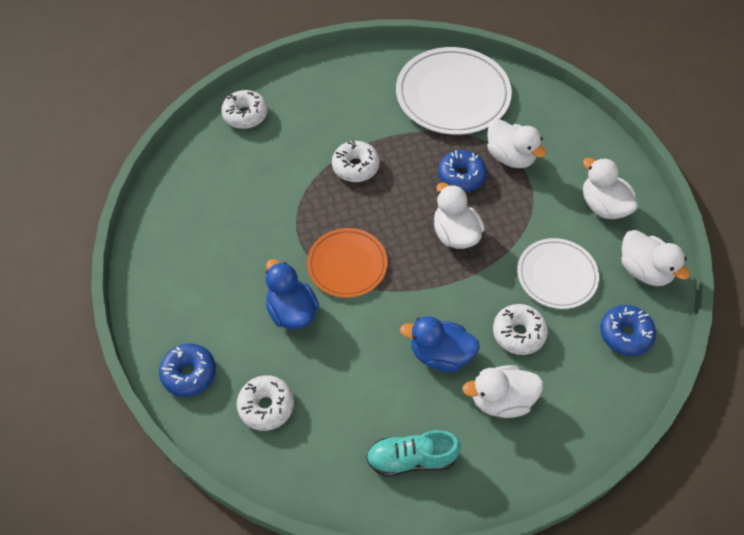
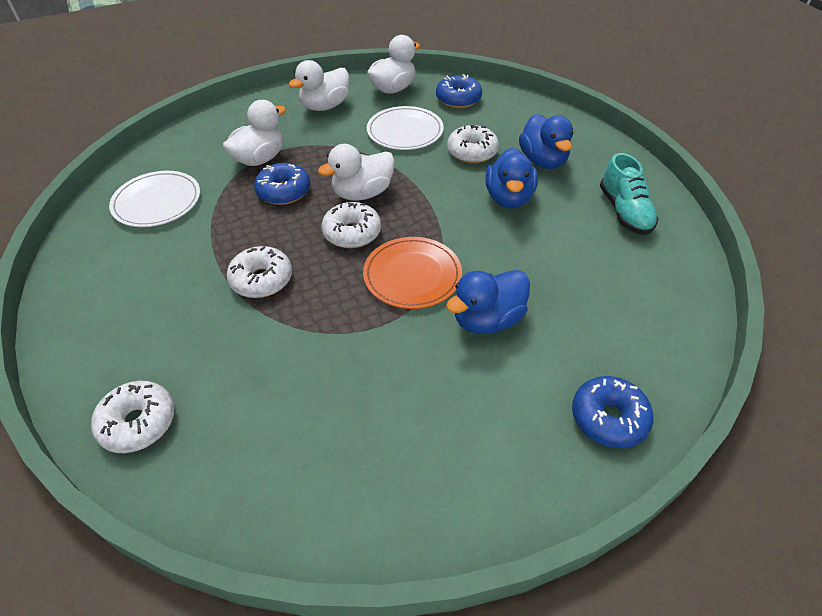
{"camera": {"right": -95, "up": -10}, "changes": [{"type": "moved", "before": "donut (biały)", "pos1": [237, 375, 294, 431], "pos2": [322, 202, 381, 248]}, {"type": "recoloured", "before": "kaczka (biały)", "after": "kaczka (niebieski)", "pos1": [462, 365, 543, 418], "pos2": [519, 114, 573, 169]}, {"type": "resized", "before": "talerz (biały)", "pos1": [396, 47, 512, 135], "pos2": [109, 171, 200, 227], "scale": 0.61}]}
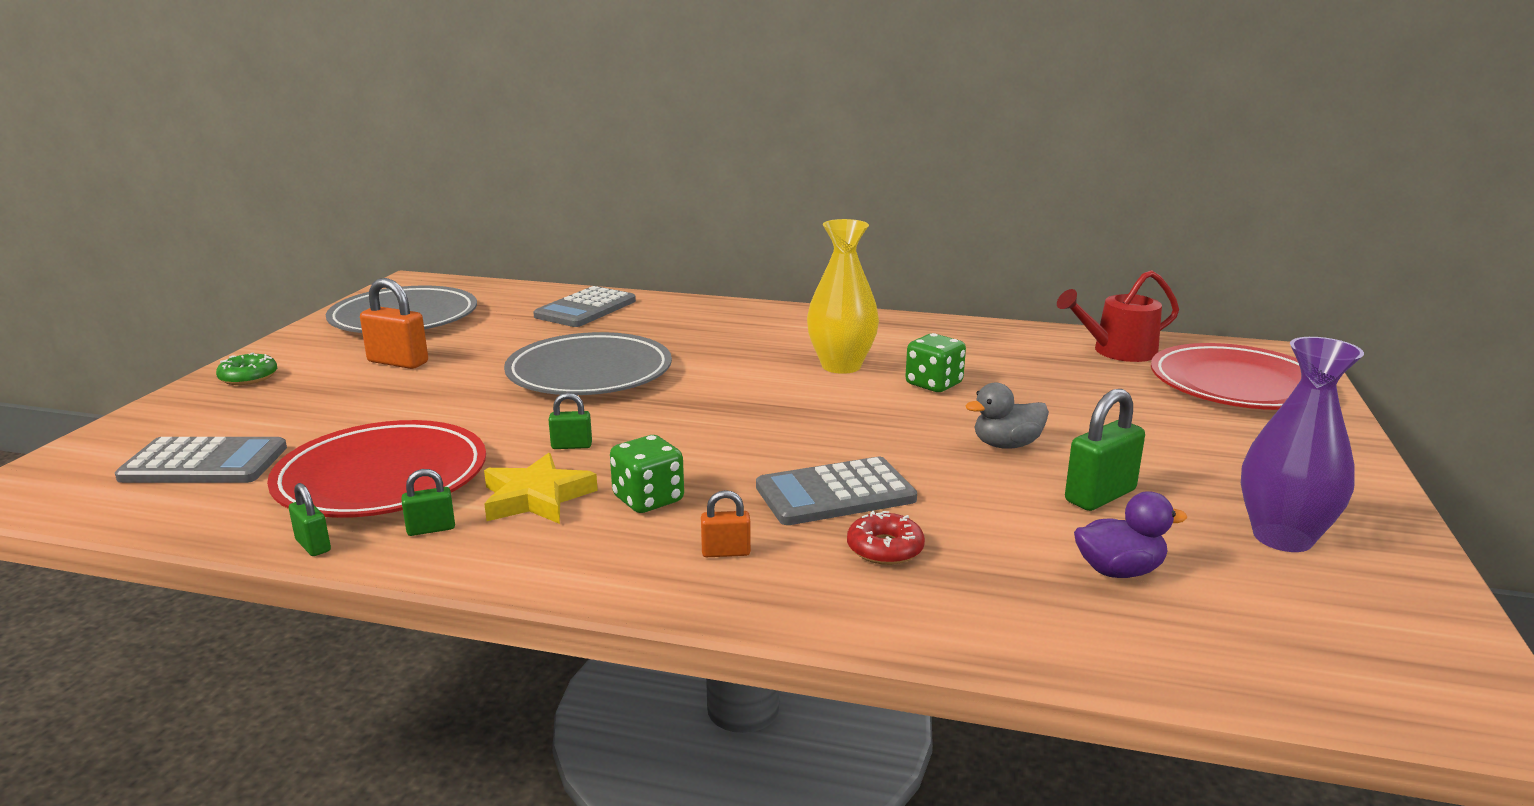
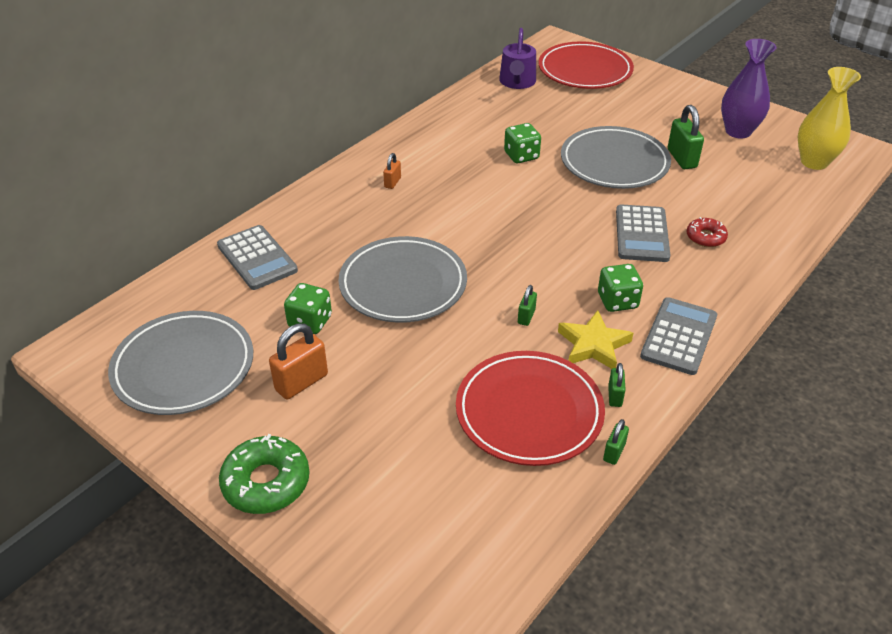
{"camera": {"right": -65, "up": 20}, "changes": [{"type": "removed", "before": "kaczka (fioletowy)", "pos1": [1074, 491, 1187, 578]}, {"type": "added", "after": "kostka do gry (zielony)", "pos2": [284, 283, 332, 334]}, {"type": "moved", "before": "kalkulator (szary)", "pos1": [115, 437, 287, 483], "pos2": [640, 297, 717, 375]}, {"type": "moved", "before": "kłódka (pomarańczowy)", "pos1": [701, 490, 751, 557], "pos2": [383, 153, 401, 189]}, {"type": "moved", "before": "wazon (żółty)", "pos1": [807, 219, 879, 374], "pos2": [798, 67, 861, 170]}, {"type": "replaced", "before": "kaczka (szary)", "after": "talerz (szary)", "pos1": [965, 382, 1049, 449], "pos2": [561, 126, 671, 189]}, {"type": "recoloured", "before": "konewka (czerwony)", "after": "konewka (fioletowy)", "pos1": [1057, 270, 1179, 362], "pos2": [499, 28, 536, 89]}, {"type": "turned", "before": "kłódka (zielony)", "pos1": [289, 483, 331, 556], "pos2": [603, 419, 629, 465], "turn": -45}, {"type": "resized", "before": "donut (zielony)", "pos1": [216, 353, 277, 385], "pos2": [219, 434, 310, 514], "scale": 1.67}]}
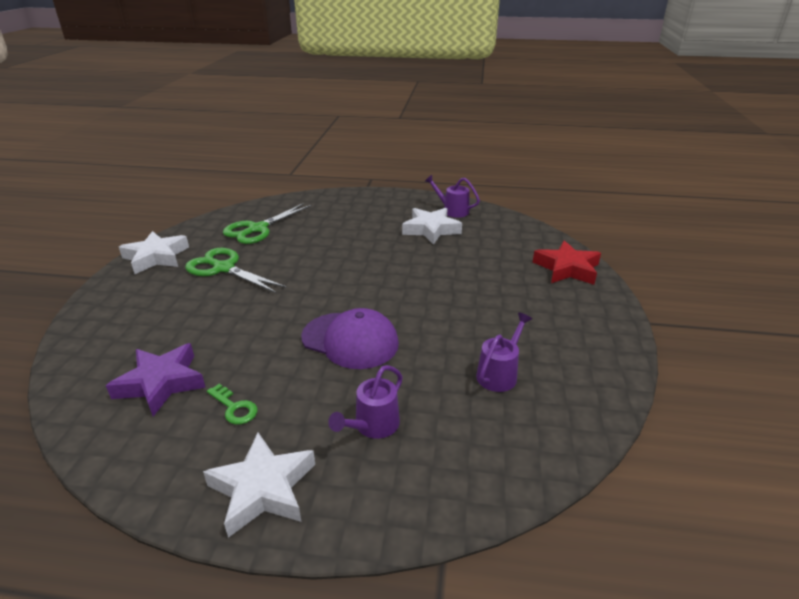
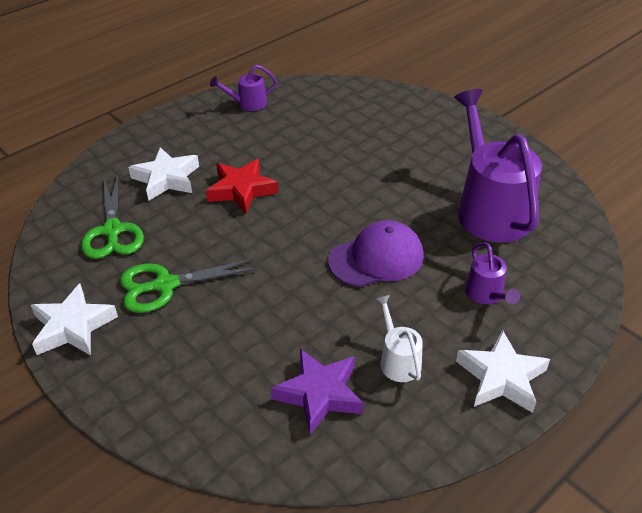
{"camera": {"right": -50, "up": 10}, "changes": [{"type": "moved", "before": "gwiazda (biały)", "pos1": [402, 208, 462, 245], "pos2": [128, 147, 199, 201]}, {"type": "moved", "before": "gwiazda (czerwony)", "pos1": [533, 240, 601, 285], "pos2": [206, 159, 278, 214]}, {"type": "replaced", "before": "klucz (zielony)", "after": "konewka (biały)", "pos1": [207, 384, 257, 425], "pos2": [375, 295, 423, 382]}, {"type": "resized", "before": "konewka (fioletowy)", "pos1": [476, 313, 532, 392], "pos2": [454, 89, 542, 243], "scale": 2.19}]}
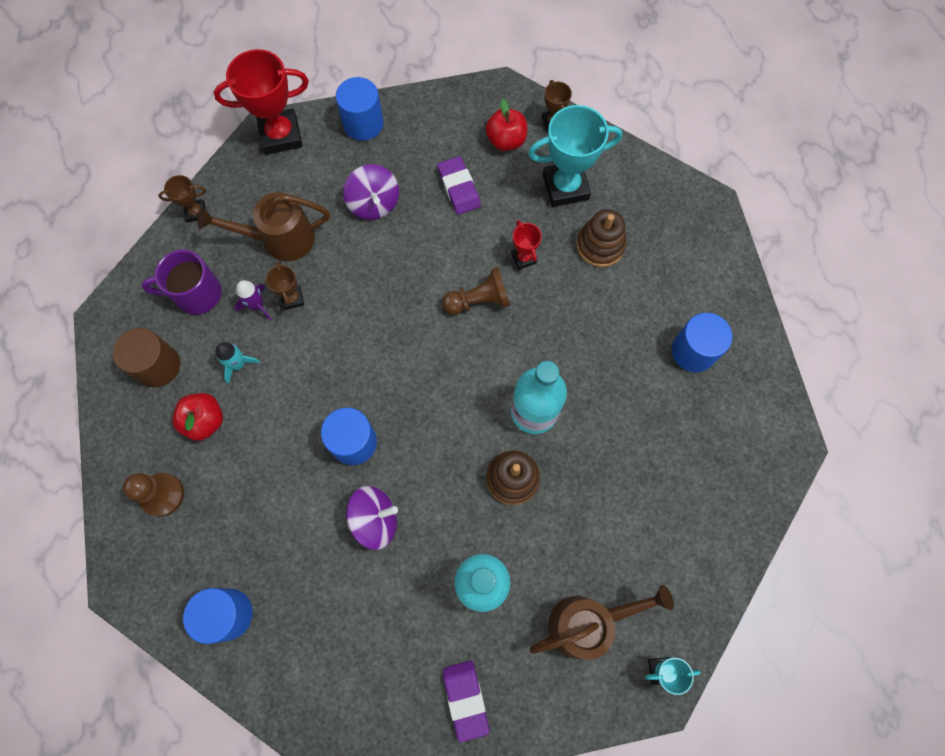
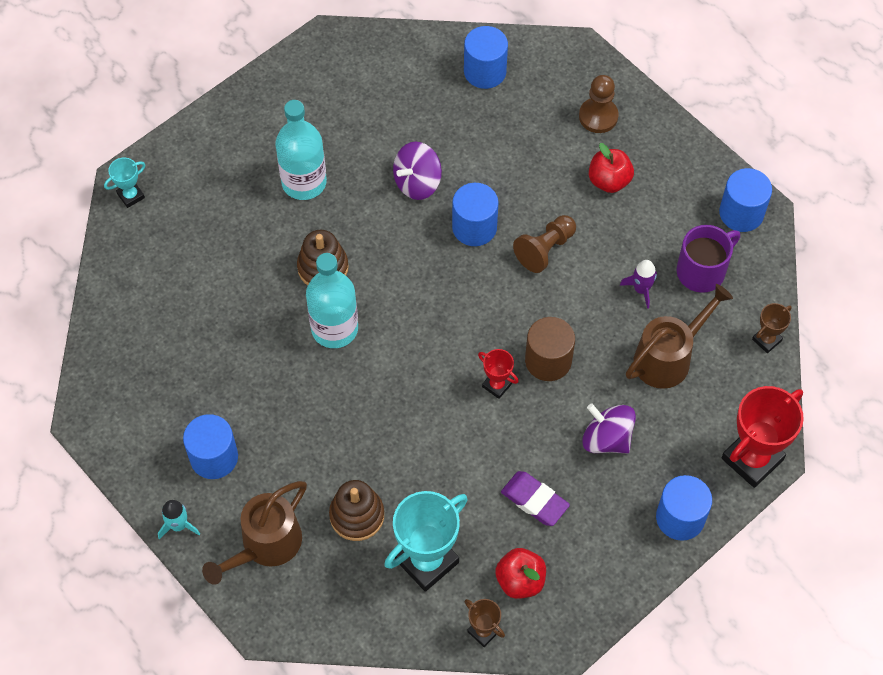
{"camera": {"right": 150, "up": -10}, "changes": [{"type": "removed", "before": "puchar (brązowy)", "pos1": [266, 261, 304, 310]}, {"type": "removed", "before": "gumka do mazania (fioletowy)", "pos1": [443, 661, 489, 742]}, {"type": "added", "after": "walec (niebieski)", "pos2": [719, 168, 772, 232]}, {"type": "moved", "before": "walec (brązowy)", "pos1": [113, 328, 180, 387], "pos2": [525, 317, 575, 381]}, {"type": "moved", "before": "rakieta (turkusowy)", "pos1": [215, 342, 260, 384], "pos2": [158, 500, 200, 539]}, {"type": "moved", "before": "pionek (brązowy)", "pos1": [442, 267, 510, 315], "pos2": [513, 215, 576, 273]}, {"type": "moved", "before": "puchar (czerwony)", "pos1": [511, 220, 542, 270], "pos2": [478, 349, 519, 399]}, {"type": "moved", "before": "konewka (brązowy)", "pos1": [530, 585, 674, 660], "pos2": [202, 481, 307, 585]}]}
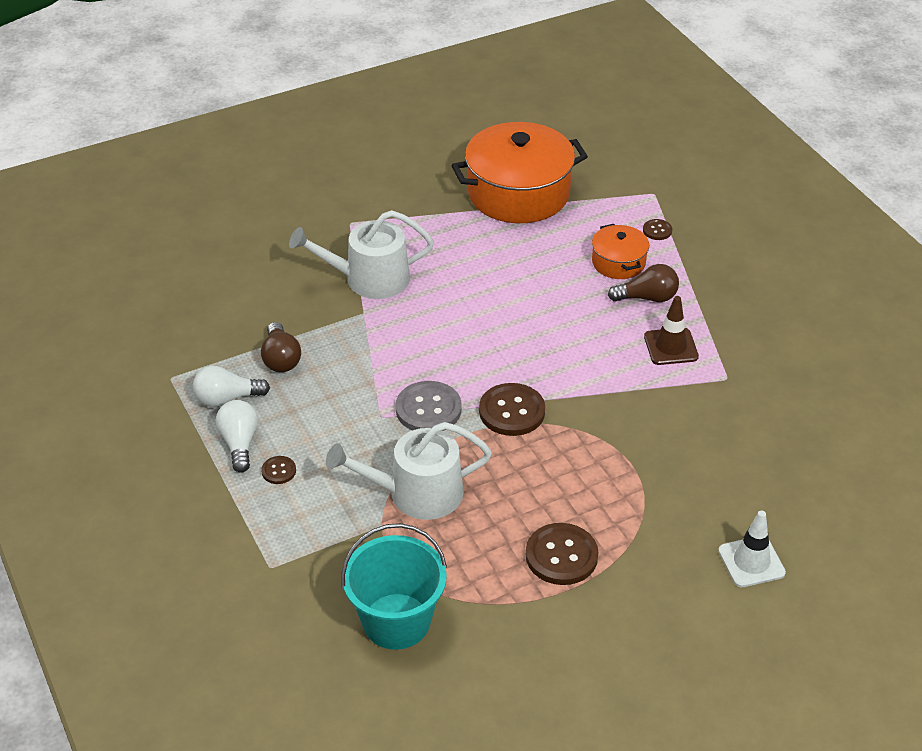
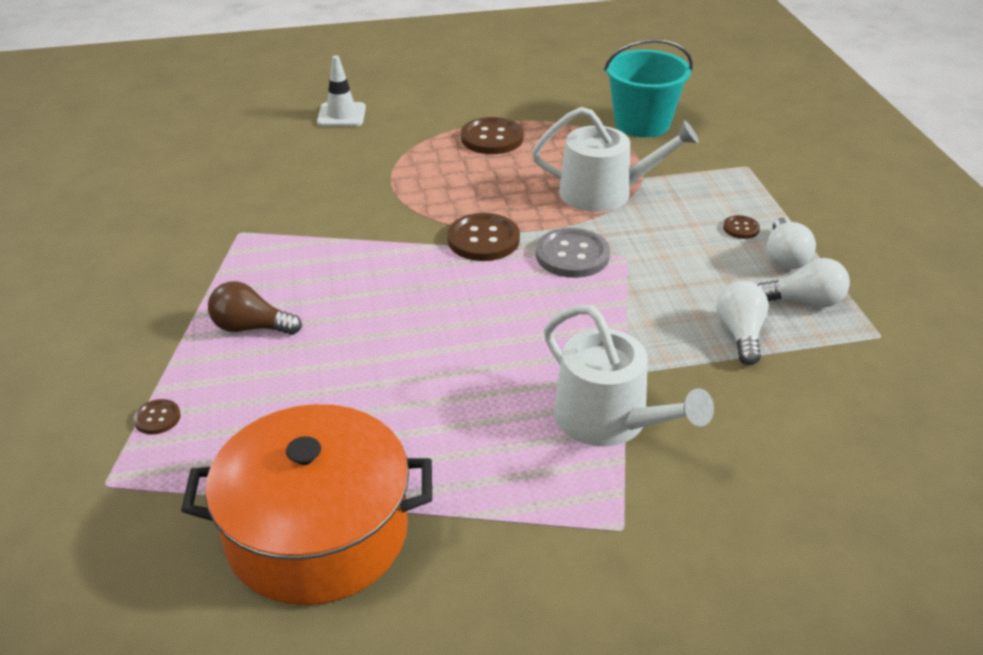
{"camera": {"right": -165, "up": -5}, "changes": [{"type": "removed", "before": "garnek (pomarańczowy)", "pos1": [592, 224, 649, 279]}, {"type": "removed", "before": "pachołek (brązowy)", "pos1": [644, 296, 699, 365]}, {"type": "recoloured", "before": "żarówka (brązowy)", "after": "żarówka (biały)", "pos1": [261, 322, 301, 372], "pos2": [716, 281, 769, 365]}, {"type": "turned", "before": "konewka (biały)", "pos1": [289, 210, 434, 299], "pos2": [544, 305, 714, 447], "turn": 45}]}
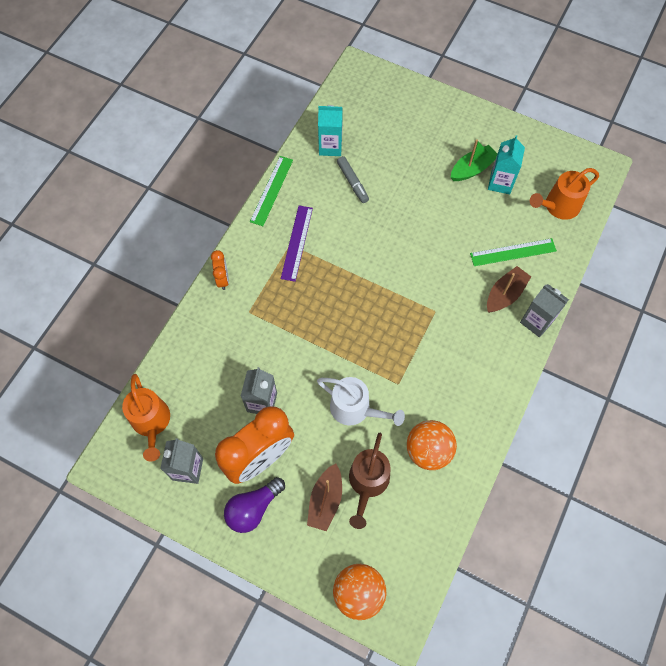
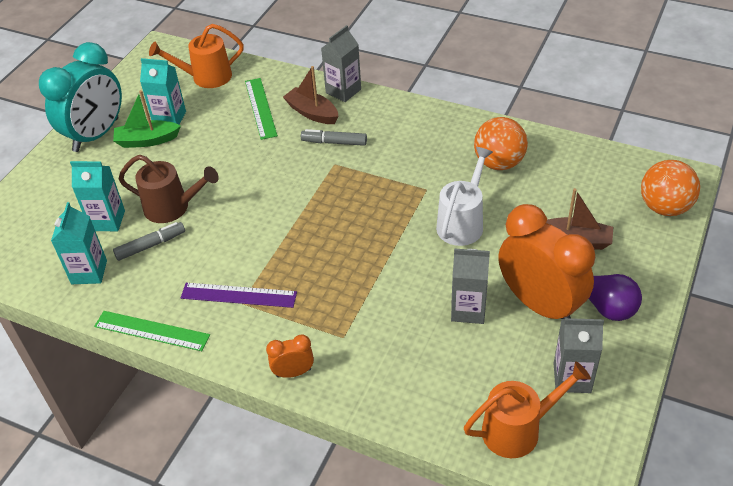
{"camera": {"right": -90, "up": -20}, "changes": [{"type": "added", "after": "budzik (turkusowy)", "pos2": [39, 42, 122, 152]}, {"type": "added", "after": "karton mleka (turkusowy)", "pos2": [70, 161, 125, 231]}, {"type": "added", "after": "flamaster (szary)", "pos2": [301, 129, 367, 146]}, {"type": "moved", "before": "konewka (brązowy)", "pos1": [349, 432, 391, 529], "pos2": [119, 155, 219, 223]}, {"type": "turned", "before": "łódka (zielony)", "pos1": [451, 139, 497, 181], "pos2": [113, 90, 181, 148], "turn": -60}, {"type": "turned", "before": "konewka (pomarańczowy)", "pos1": [530, 168, 599, 220], "pos2": [149, 24, 244, 88], "turn": 105}]}
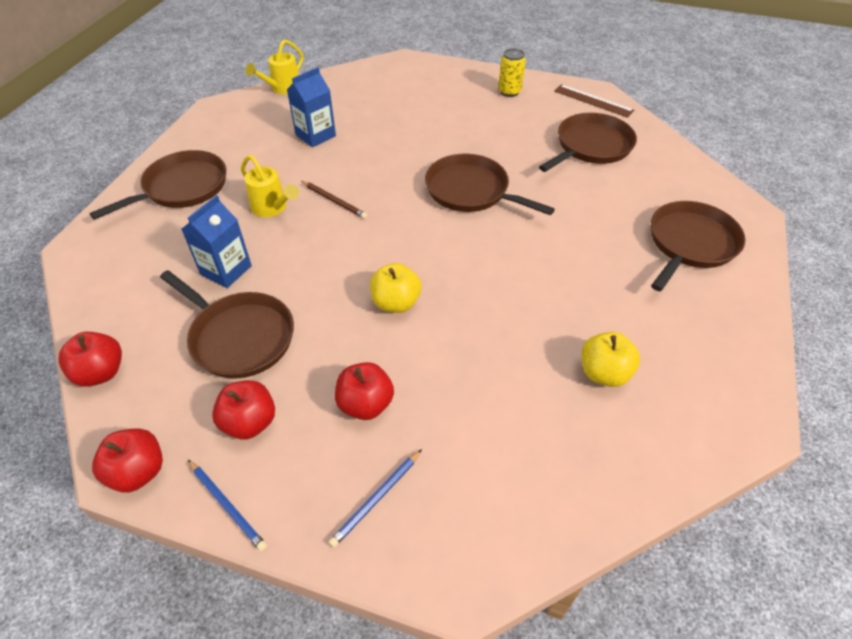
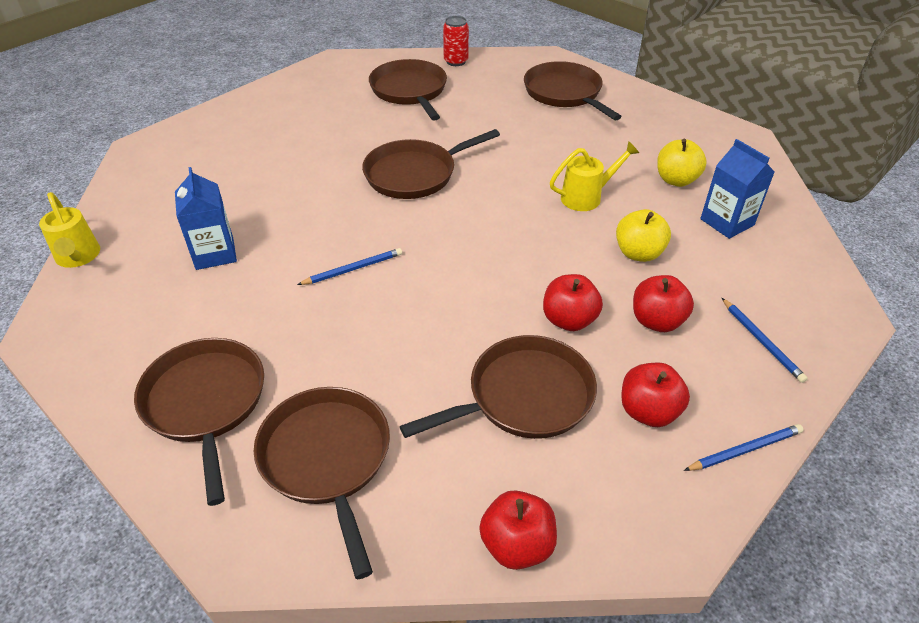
{"camera": {"right": -65, "up": -5}, "changes": [{"type": "removed", "before": "puszka (żółty)", "pos1": [498, 48, 526, 97]}, {"type": "removed", "before": "linijka (brązowy)", "pos1": [554, 84, 634, 118]}, {"type": "added", "after": "patelnia (brązowy)", "pos2": [253, 387, 390, 579]}, {"type": "added", "after": "puszka (czerwony)", "pos2": [443, 16, 469, 66]}, {"type": "moved", "before": "jabłko (czerwony)", "pos1": [92, 428, 163, 492], "pos2": [543, 274, 603, 331]}, {"type": "moved", "before": "karton mleka (niebieski)", "pos1": [182, 195, 252, 288], "pos2": [700, 139, 774, 239]}, {"type": "moved", "before": "konewka (żółty)", "pos1": [241, 155, 299, 217], "pos2": [550, 141, 639, 211]}, {"type": "moved", "before": "jabłko (żółty)", "pos1": [370, 263, 421, 313], "pos2": [616, 209, 671, 262]}, {"type": "recoloured", "before": "ołówek (brązowy)", "after": "ołówek (niebieski)", "pos1": [301, 181, 367, 219], "pos2": [297, 248, 402, 285]}]}
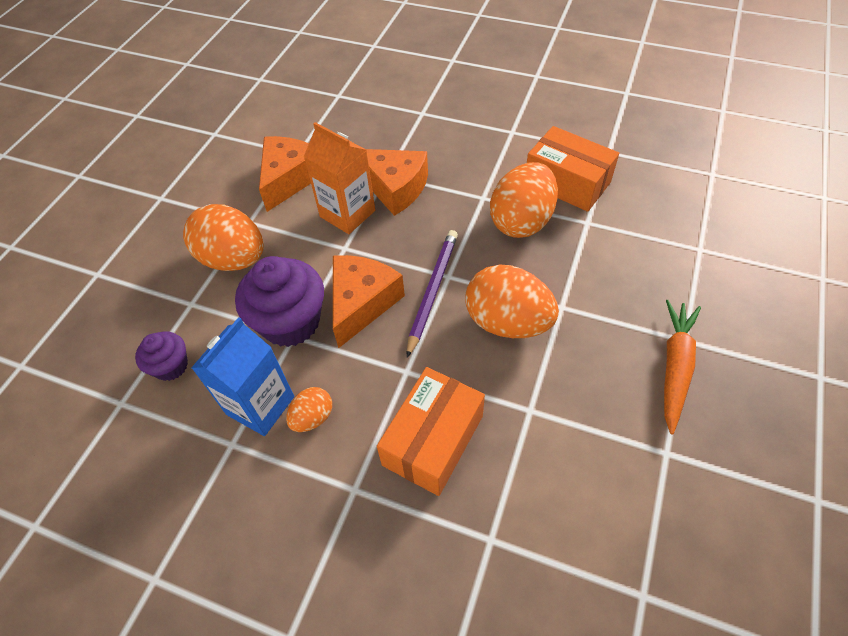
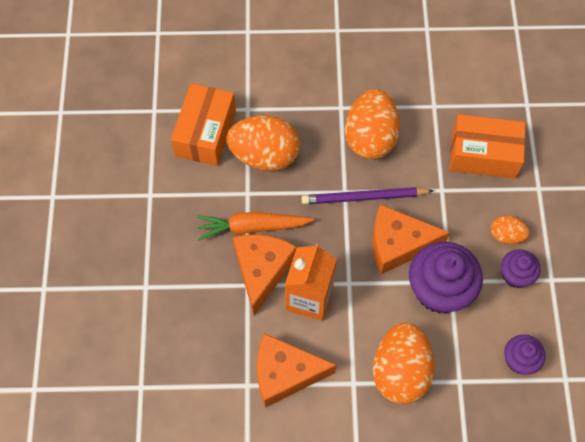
{"camera": {"right": -115, "up": 10}, "changes": [{"type": "moved", "before": "marchewka (pomarańczowy)", "pos1": [664, 300, 701, 435], "pos2": [197, 212, 314, 240]}, {"type": "replaced", "before": "karton mleka (niebieski)", "after": "muffinka (fioletowy)", "pos1": [191, 317, 294, 436], "pos2": [501, 249, 541, 288]}]}
